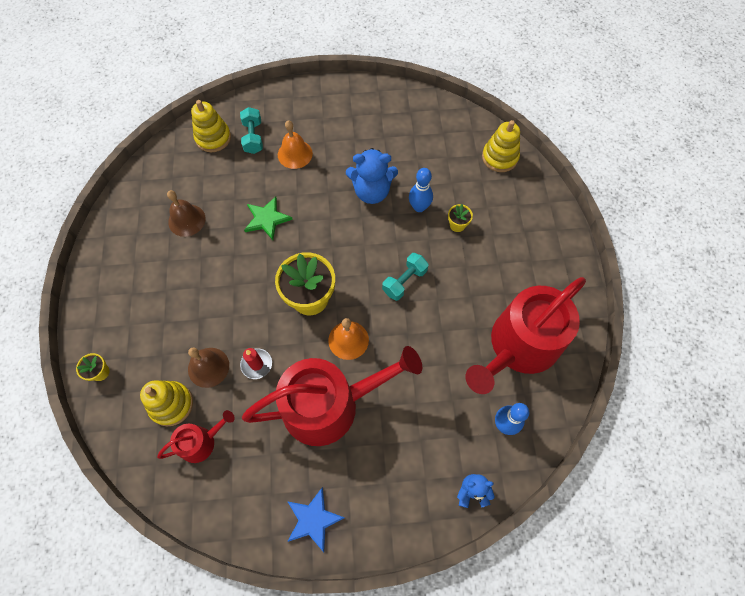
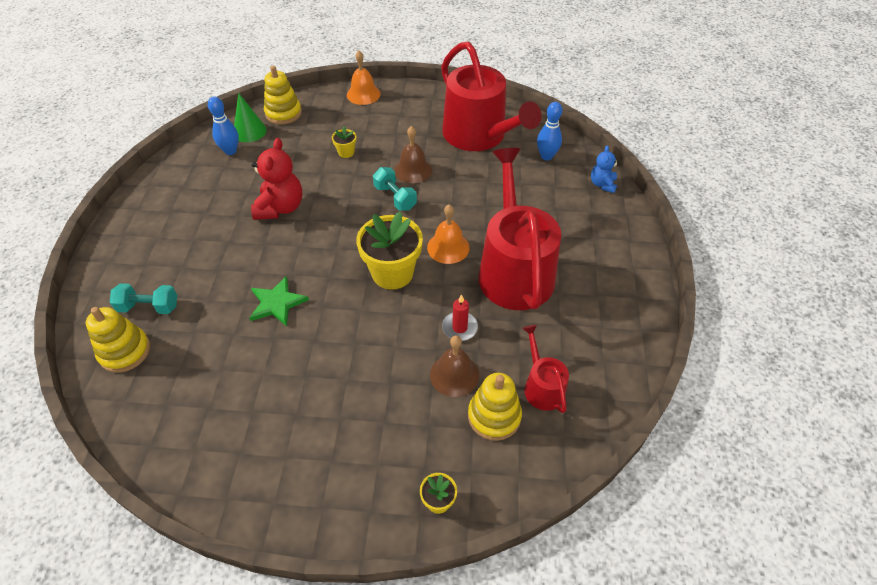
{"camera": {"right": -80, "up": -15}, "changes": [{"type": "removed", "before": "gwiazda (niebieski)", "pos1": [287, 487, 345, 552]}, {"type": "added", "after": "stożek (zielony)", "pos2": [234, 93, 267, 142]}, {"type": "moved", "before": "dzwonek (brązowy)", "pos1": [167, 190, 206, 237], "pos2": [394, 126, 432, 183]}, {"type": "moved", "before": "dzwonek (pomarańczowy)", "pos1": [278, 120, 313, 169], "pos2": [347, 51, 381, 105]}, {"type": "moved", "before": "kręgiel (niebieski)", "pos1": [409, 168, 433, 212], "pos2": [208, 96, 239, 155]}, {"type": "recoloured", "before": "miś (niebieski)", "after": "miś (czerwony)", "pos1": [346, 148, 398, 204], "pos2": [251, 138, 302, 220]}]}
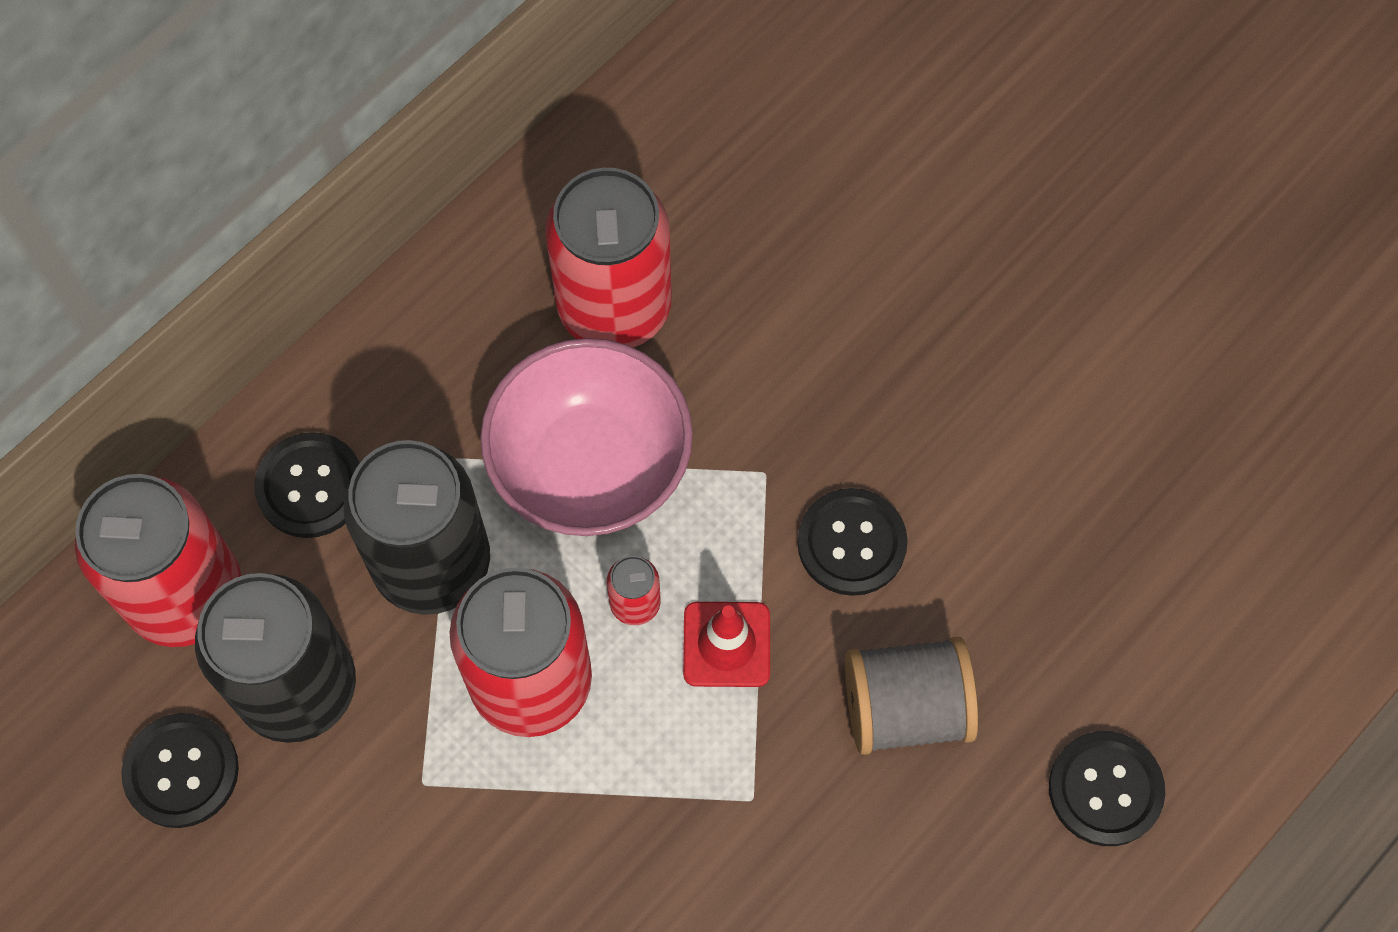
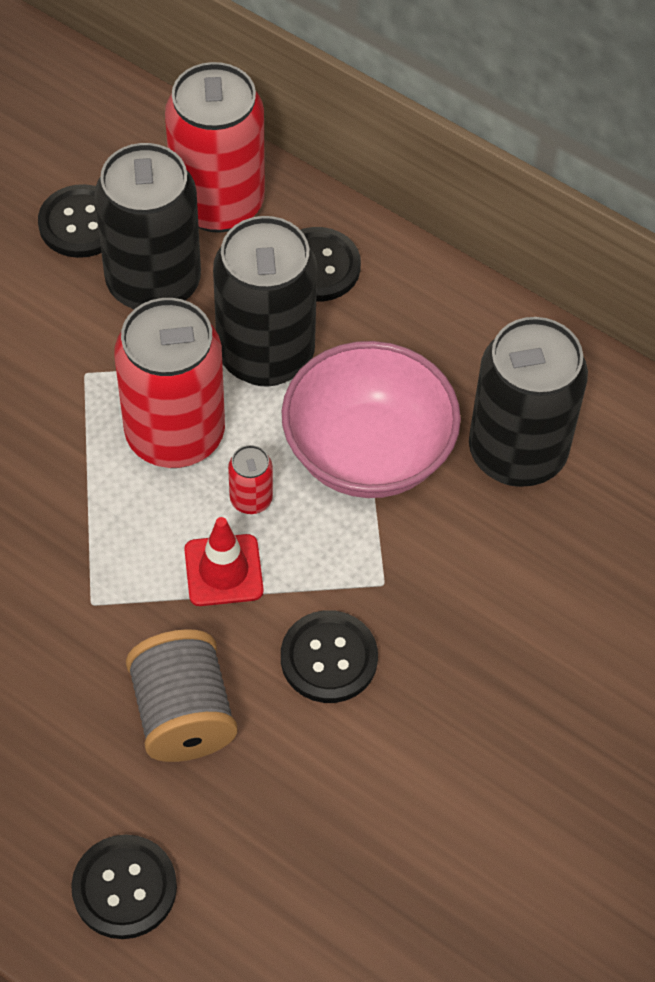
{"camera": {"right": 80, "up": -10}, "changes": [{"type": "recoloured", "before": "puszka (czerwony)", "after": "puszka (czarny)", "pos1": [545, 168, 672, 347], "pos2": [469, 317, 588, 487]}]}
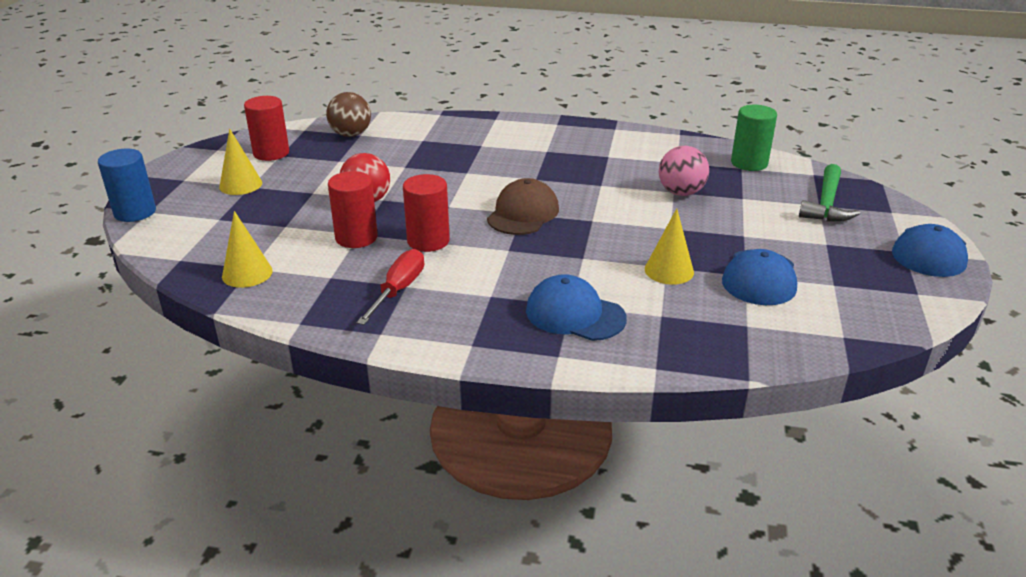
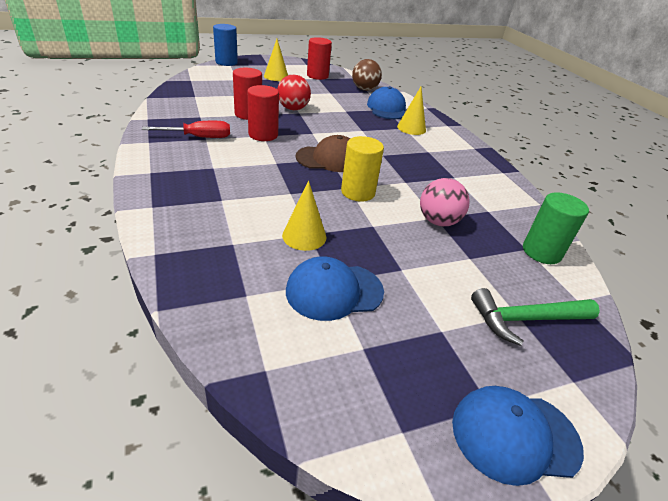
{"camera": {"right": 55, "up": 5}, "changes": [{"type": "added", "after": "walec (żółty)", "pos2": [341, 136, 384, 202]}, {"type": "moved", "before": "stożek (żółty)", "pos1": [222, 211, 273, 288], "pos2": [397, 87, 426, 135]}, {"type": "moved", "before": "czapka (niebieski)", "pos1": [526, 274, 627, 341], "pos2": [367, 86, 406, 119]}]}
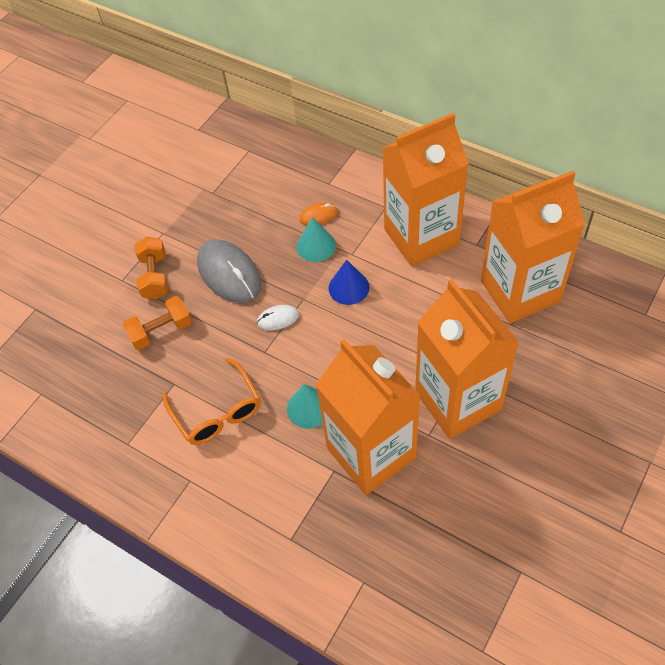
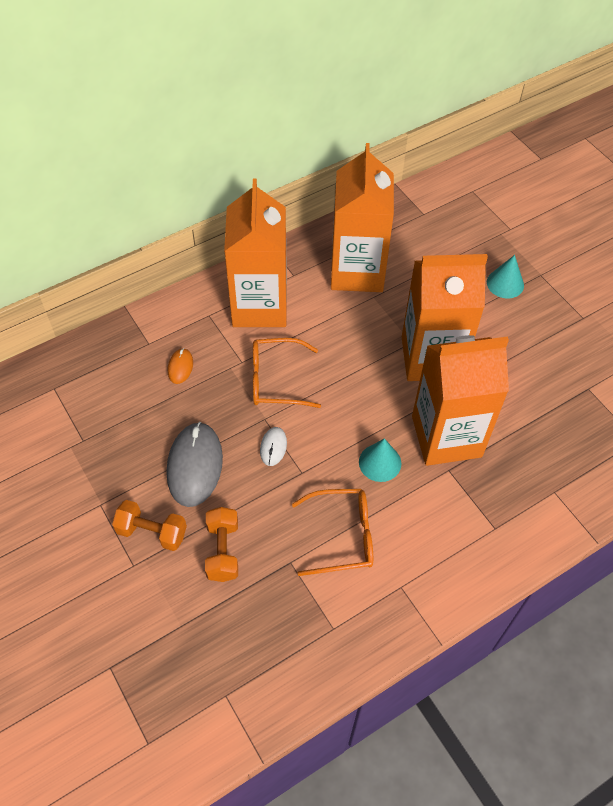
{"camera": {"right": -70, "up": 0}, "changes": [{"type": "moved", "before": "stożek (turkusowy)", "pos1": [297, 217, 336, 262], "pos2": [487, 255, 524, 298]}, {"type": "replaced", "before": "stożek (niebieski)", "after": "okulary (pomarańczowy)", "pos1": [329, 260, 369, 305], "pos2": [253, 338, 321, 408]}, {"type": "turned", "before": "myszka (szary)", "pos1": [197, 239, 261, 303], "pos2": [167, 422, 223, 507], "turn": -75}]}
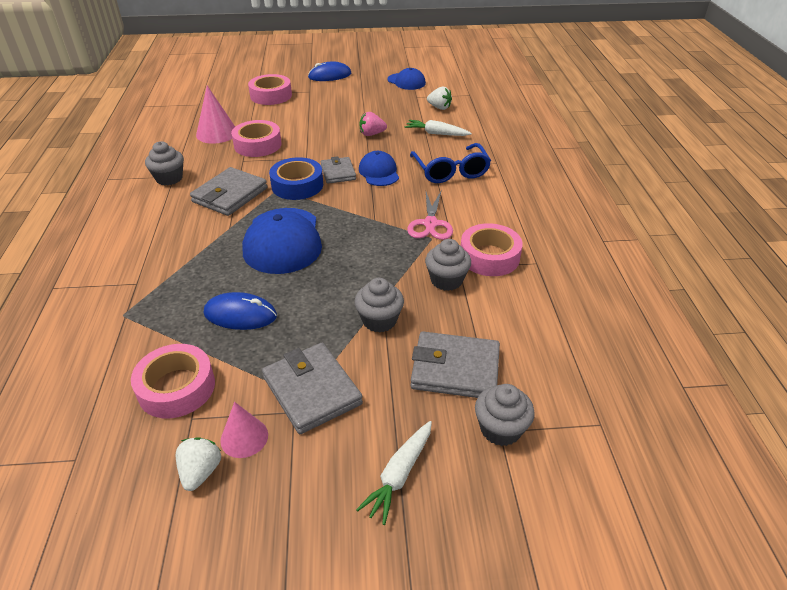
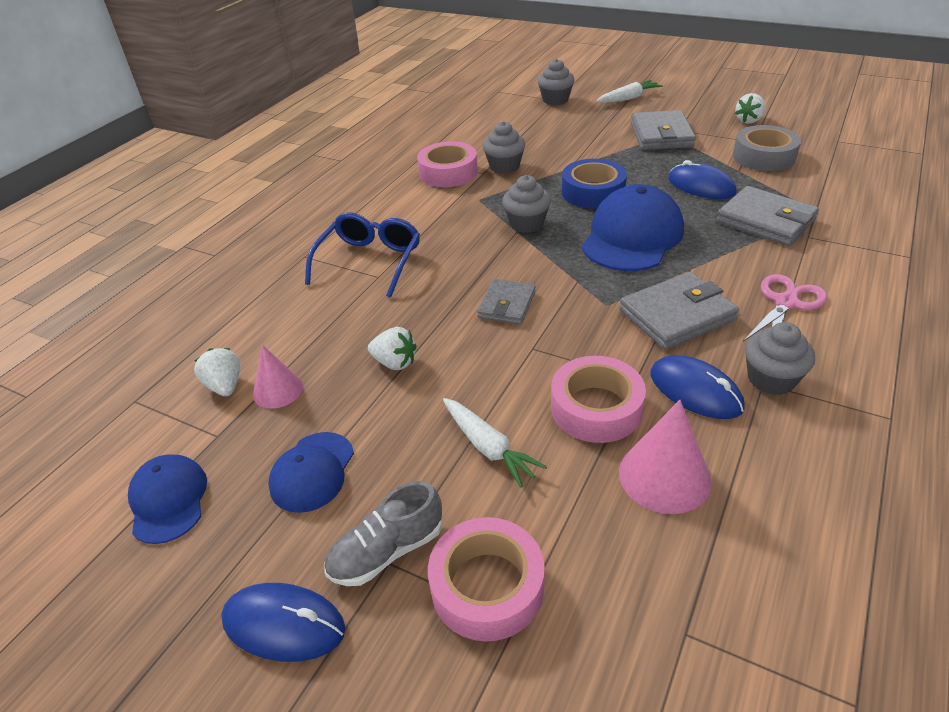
{"camera": {"right": -145, "up": 0}, "changes": [{"type": "added", "after": "but (szary)", "pos2": [324, 481, 442, 586]}, {"type": "added", "after": "myszka (niebieski)", "pos2": [650, 355, 745, 419]}, {"type": "moved", "before": "stożek (różowy)", "pos1": [220, 402, 268, 458], "pos2": [253, 345, 303, 409]}, {"type": "moved", "before": "taśma klejąca (niebieski)", "pos1": [269, 157, 323, 200], "pos2": [562, 159, 627, 209]}, {"type": "moved", "before": "muffinka (szary)", "pos1": [354, 278, 404, 333], "pos2": [502, 175, 551, 233]}, {"type": "moved", "before": "czapka (niebieski)", "pos1": [359, 151, 399, 186], "pos2": [268, 432, 354, 513]}, {"type": "moved", "before": "marchewka (biały)", "pos1": [405, 120, 472, 136], "pos2": [443, 398, 547, 488]}, {"type": "moved", "before": "nożyczki (różowy)", "pos1": [407, 191, 453, 240], "pos2": [743, 274, 827, 342]}, {"type": "moved", "before": "portfel (szary)", "pos1": [411, 332, 500, 398], "pos2": [716, 186, 819, 246]}, {"type": "recoloured", "before": "taśma klejąca (różowy)", "after": "taśma klejąca (szary)", "pos1": [131, 344, 215, 418], "pos2": [733, 125, 801, 171]}, {"type": "recoloured", "before": "truskawka (różowy)", "after": "truskawka (biały)", "pos1": [360, 112, 387, 136], "pos2": [368, 327, 417, 370]}]}
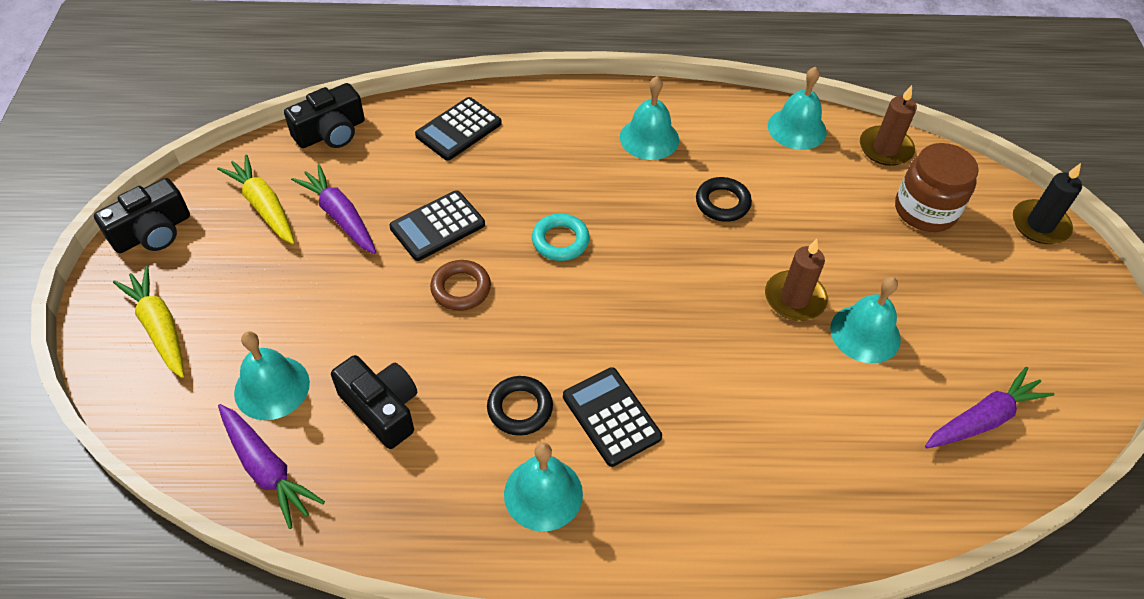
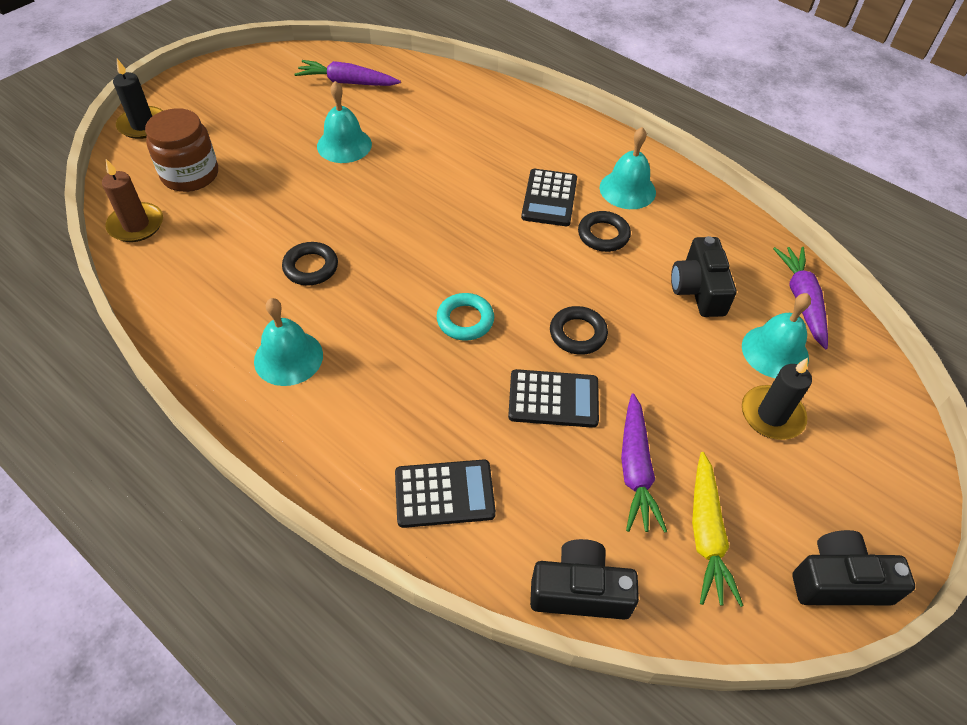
{"camera": {"right": -140, "up": 0}, "changes": [{"type": "removed", "before": "marchewka (żółty)", "pos1": [113, 266, 184, 378]}, {"type": "removed", "before": "świeca (brązowy)", "pos1": [765, 239, 828, 321]}, {"type": "removed", "before": "dzwonek (turkusowy)", "pos1": [768, 66, 827, 150]}, {"type": "added", "after": "świeca (czarny)", "pos2": [742, 358, 812, 440]}, {"type": "recoloured", "before": "pierścień (brązowy)", "after": "pierścień (czarny)", "pos1": [430, 260, 491, 311], "pos2": [550, 306, 608, 355]}]}
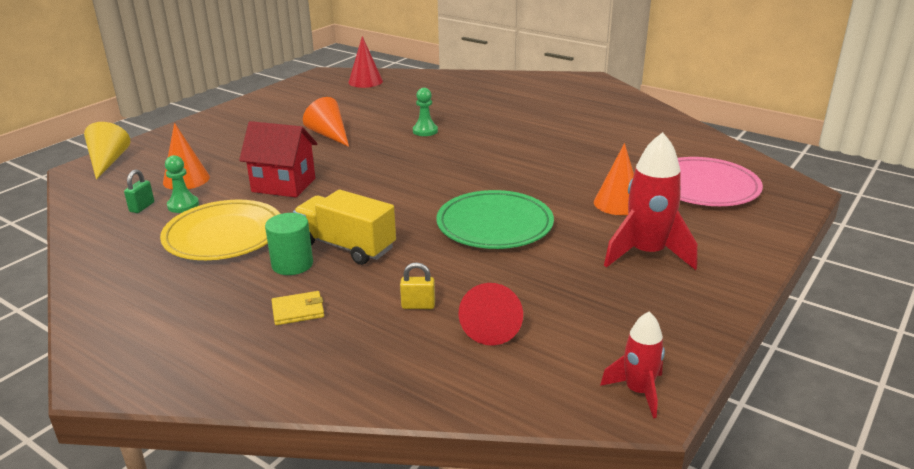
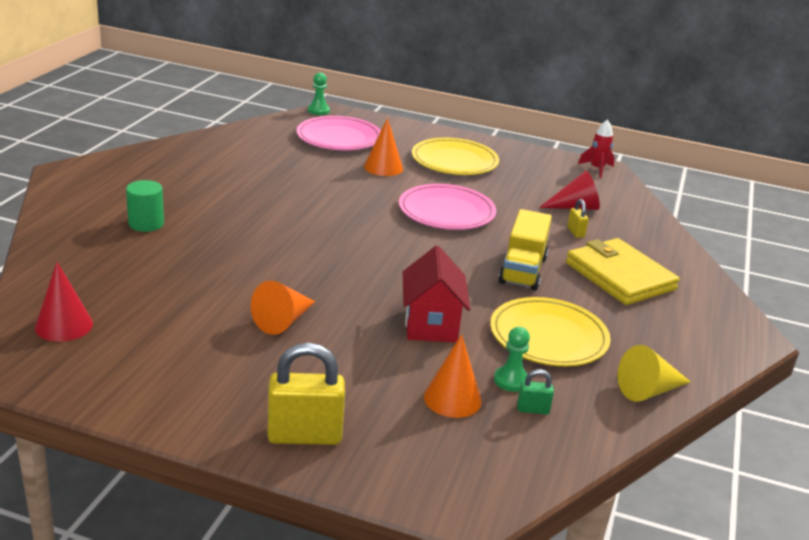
{"camera": {"right": -110, "up": 0}, "changes": [{"type": "added", "after": "kłódka (żółty)", "pos2": [267, 343, 345, 445]}, {"type": "moved", "before": "stożek (żółty)", "pos1": [84, 122, 130, 180], "pos2": [618, 345, 690, 402]}, {"type": "moved", "before": "walec (zielony)", "pos1": [265, 213, 313, 275], "pos2": [126, 180, 164, 232]}, {"type": "moved", "before": "pionek (zielony)", "pos1": [413, 88, 438, 136], "pos2": [308, 73, 330, 115]}, {"type": "replaced", "before": "rakieta (czerwony)", "after": "talerz (żółty)", "pos1": [604, 132, 697, 270], "pos2": [412, 138, 499, 175]}, {"type": "recoloured", "before": "talerz (zielony)", "after": "talerz (różowy)", "pos1": [436, 190, 554, 249], "pos2": [399, 184, 496, 230]}, {"type": "resized", "before": "portfel (żółty)", "pos1": [272, 291, 324, 325], "pos2": [566, 238, 680, 305], "scale": 2.41}]}
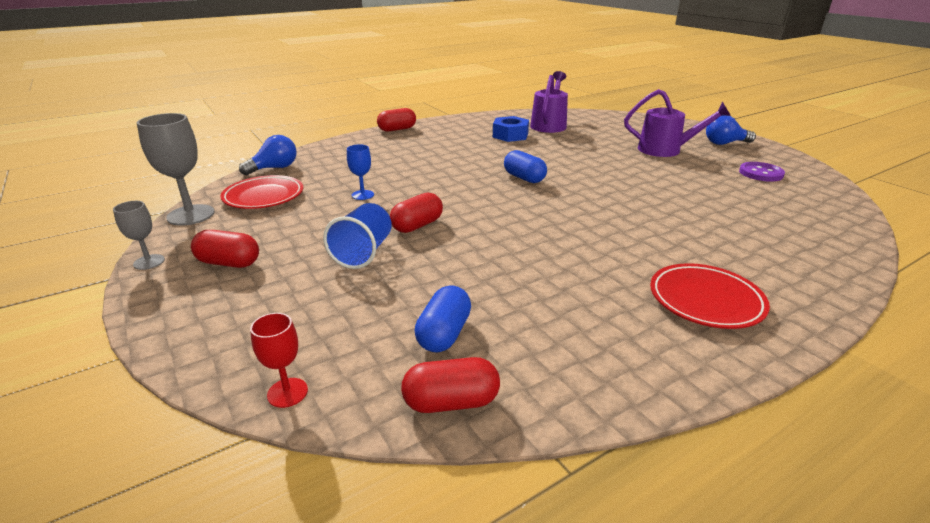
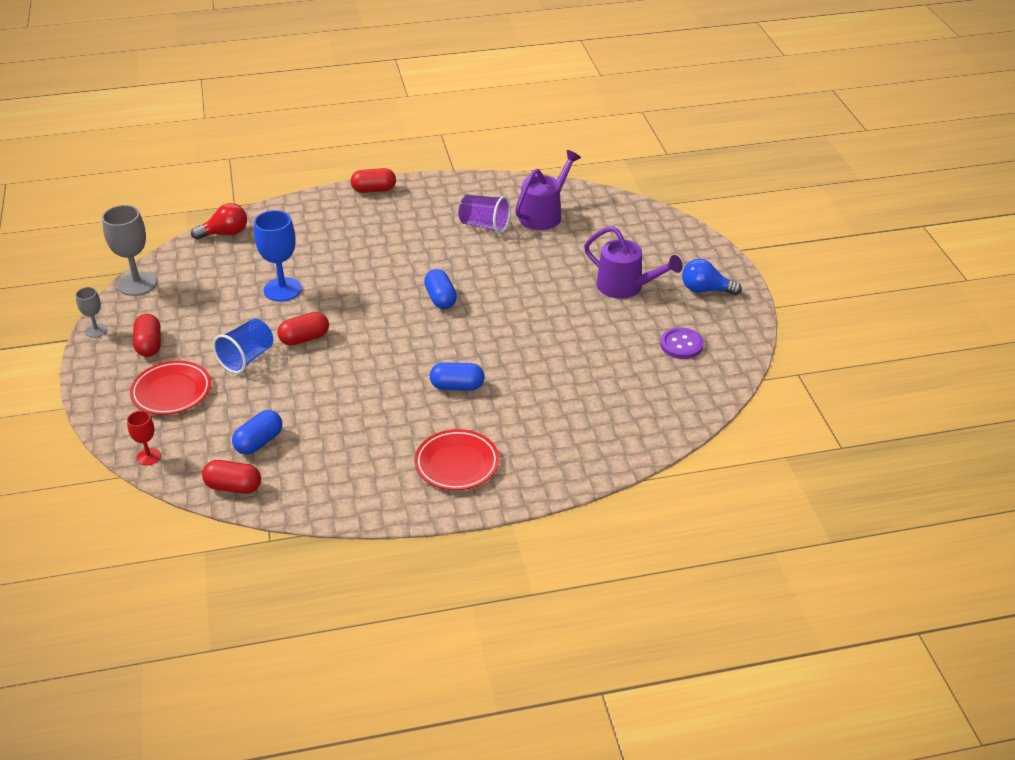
{"camera": {"right": 20, "up": 10}, "changes": [{"type": "added", "after": "kapsułka (niebieski)", "pos2": [430, 362, 485, 391]}, {"type": "moved", "before": "talerz (czerwony)", "pos1": [220, 175, 303, 209], "pos2": [130, 361, 211, 415]}, {"type": "replaced", "before": "nakrętka (niebieski)", "after": "szklanka (fioletowy)", "pos1": [493, 116, 529, 142], "pos2": [458, 195, 511, 234]}, {"type": "recoloured", "before": "żarówka (niebieski)", "after": "żarówka (czerwony)", "pos1": [239, 135, 297, 175], "pos2": [191, 203, 247, 240]}, {"type": "turned", "before": "kapsułka (czerwony)", "pos1": [191, 230, 259, 268], "pos2": [133, 314, 161, 357], "turn": 45}, {"type": "resized", "before": "kielich (niebieski)", "pos1": [347, 144, 374, 200], "pos2": [254, 210, 302, 302], "scale": 1.83}]}
